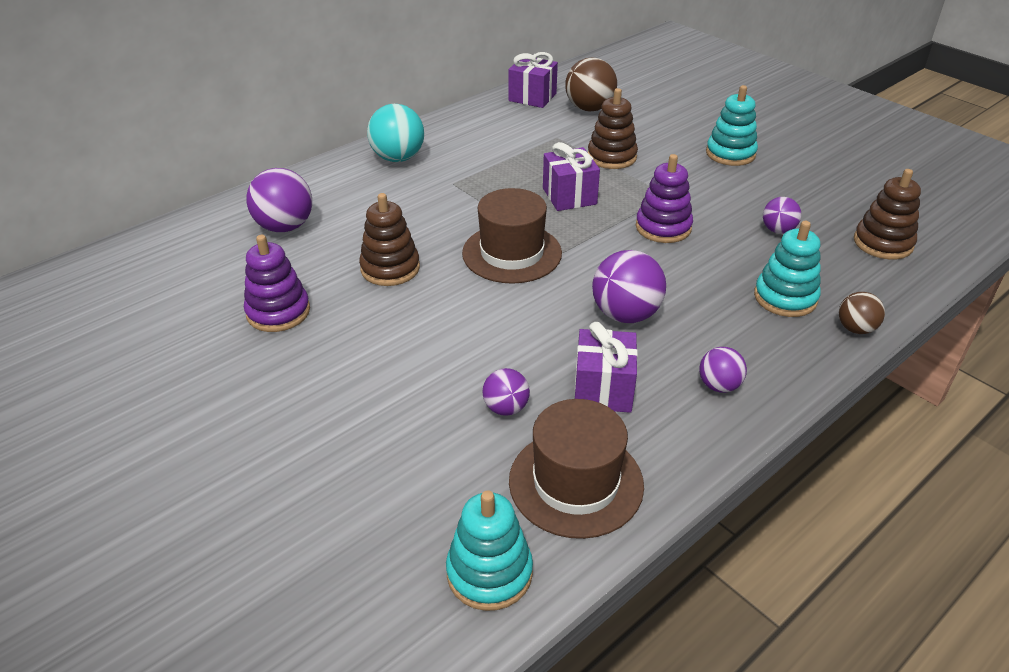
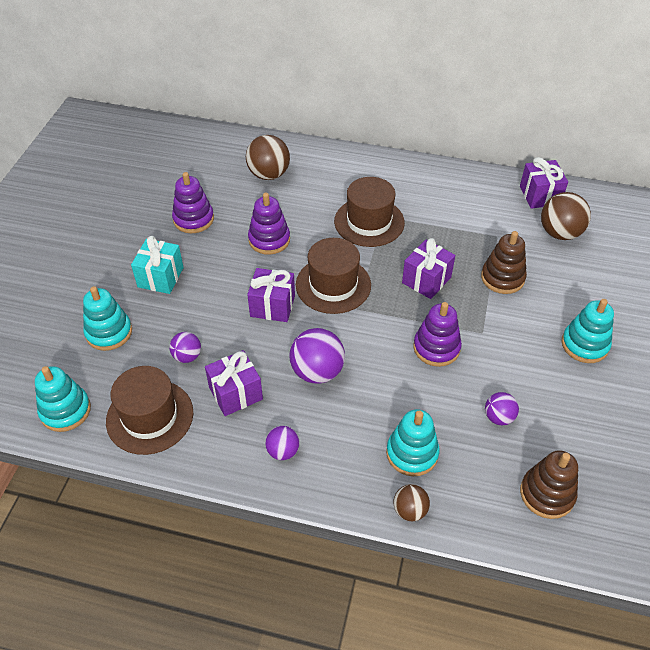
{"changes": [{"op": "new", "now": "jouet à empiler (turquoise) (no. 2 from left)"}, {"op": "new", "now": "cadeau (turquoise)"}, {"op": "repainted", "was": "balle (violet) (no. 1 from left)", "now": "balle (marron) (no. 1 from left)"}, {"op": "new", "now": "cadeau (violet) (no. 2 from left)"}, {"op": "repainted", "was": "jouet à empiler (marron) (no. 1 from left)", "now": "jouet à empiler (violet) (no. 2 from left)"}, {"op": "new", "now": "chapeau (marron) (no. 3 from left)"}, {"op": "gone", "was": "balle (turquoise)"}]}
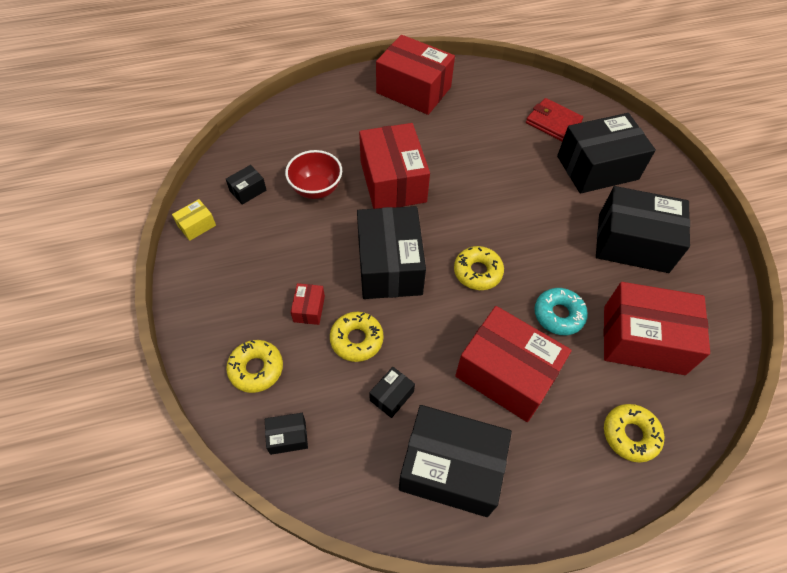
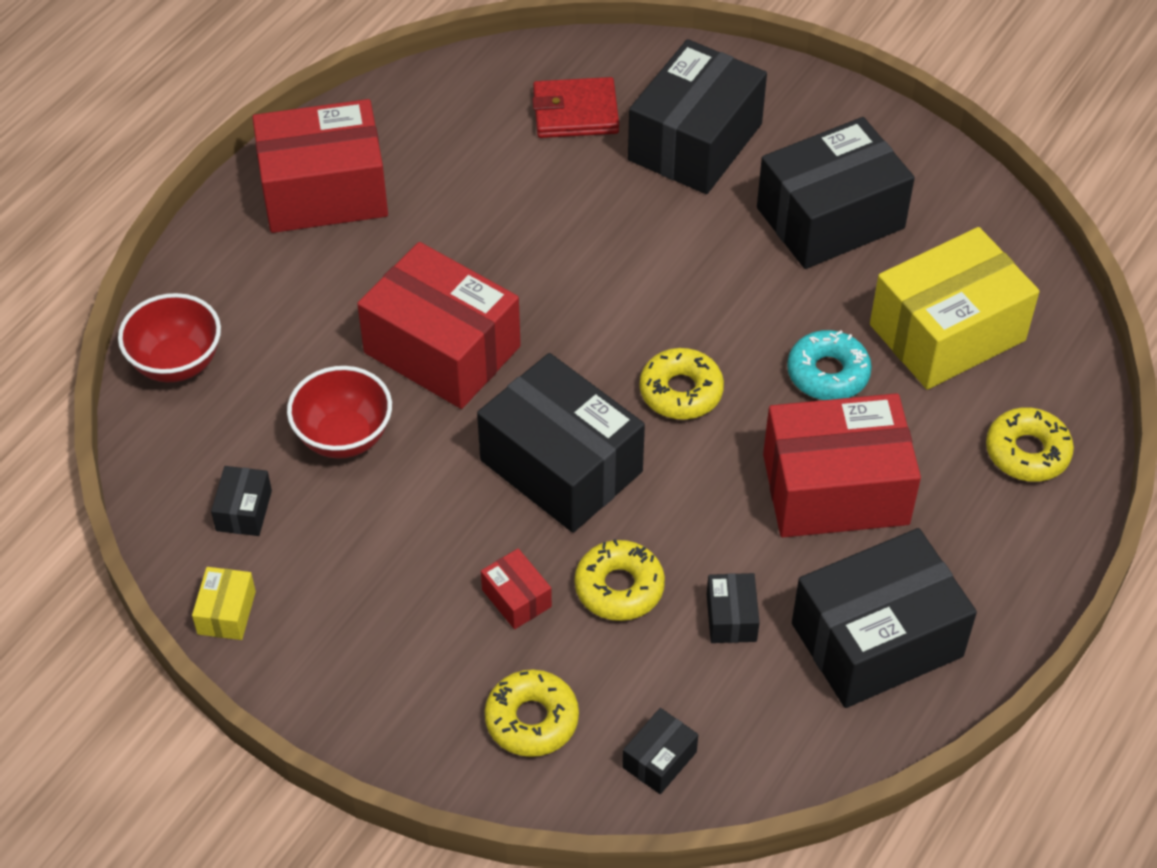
{"changes": [{"op": "new", "now": "bol (rouge) (no. 1 from left)"}, {"op": "repainted", "was": "boîte (rouge) (no. 5 from left)", "now": "boîte (jaune) (no. 2 from left)"}]}
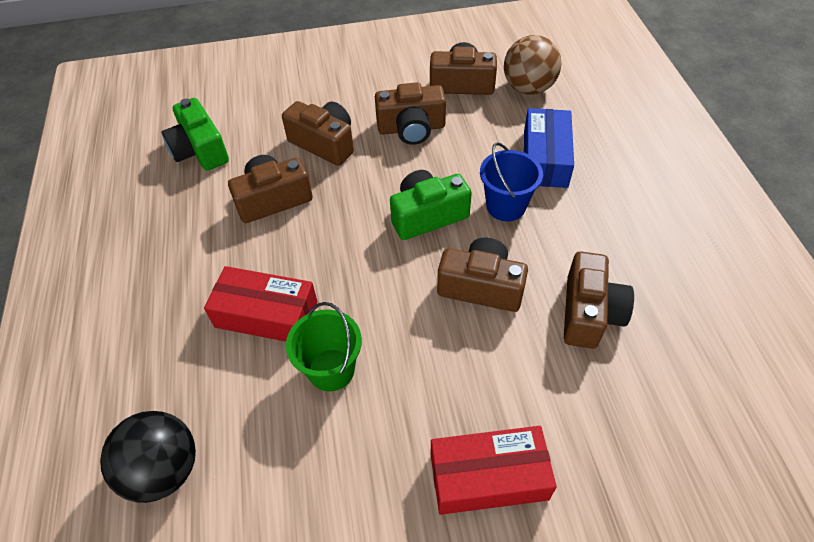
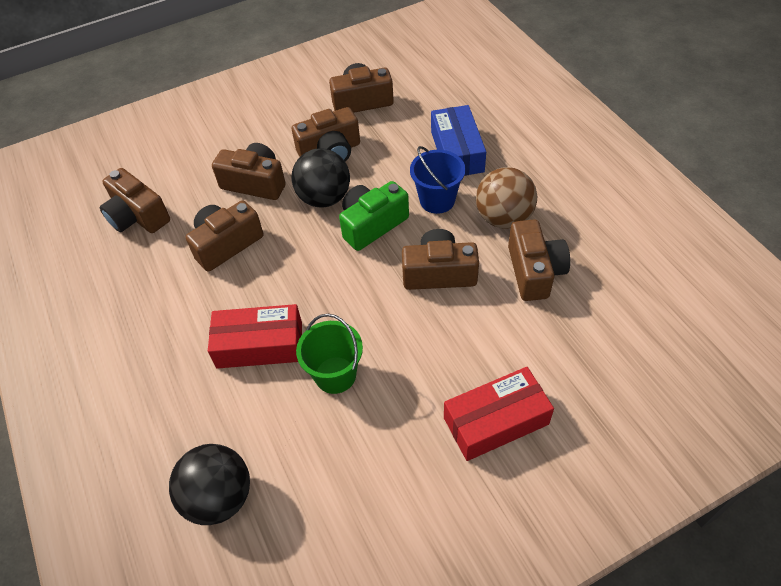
{"changes": [{"op": "repainted", "was": "appareil photo (vert) (no. 1 from left)", "now": "appareil photo (marron) (no. 1 from left)"}, {"op": "new", "now": "balle (noir) (no. 2 from left)"}, {"op": "shifted", "was": "balle (marron)"}]}
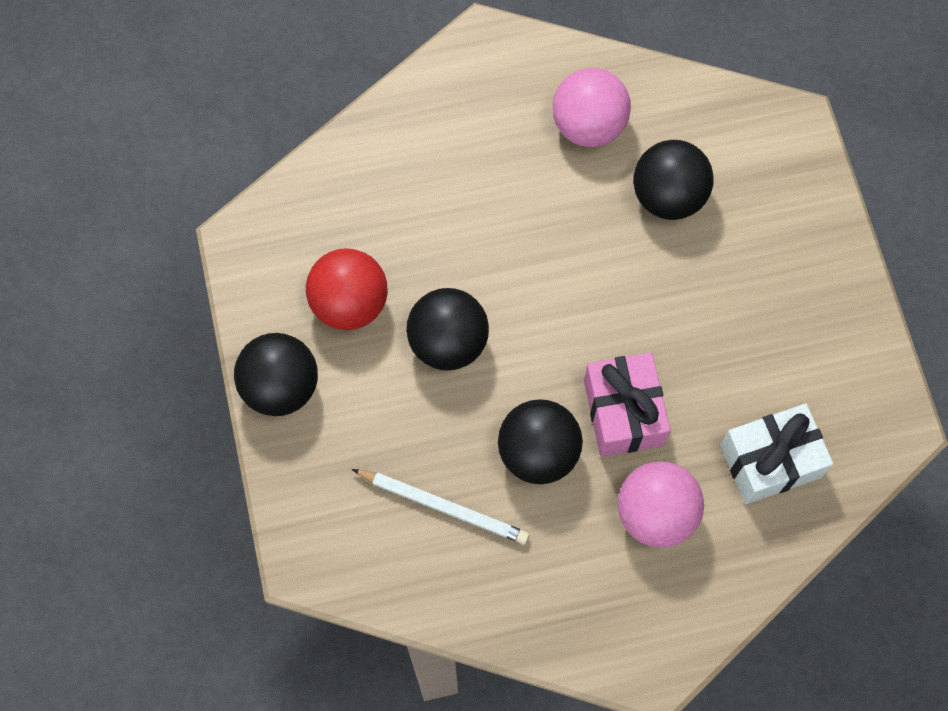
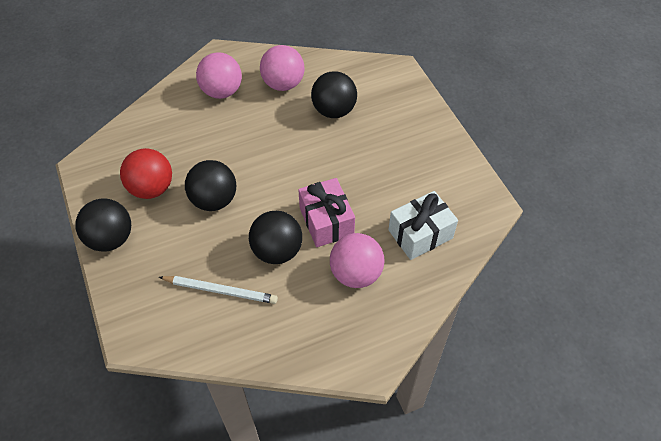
{"changes": [{"op": "new", "now": "balle (rose) (no. 1 from left)"}]}
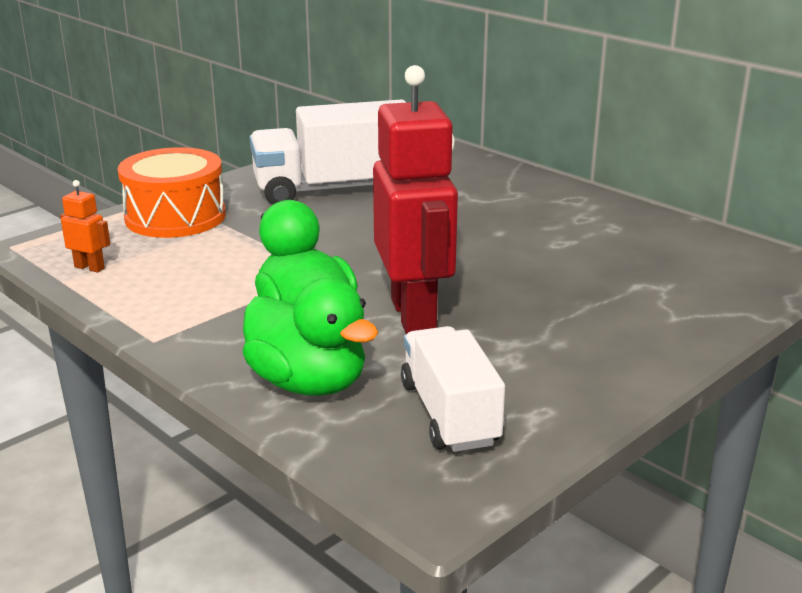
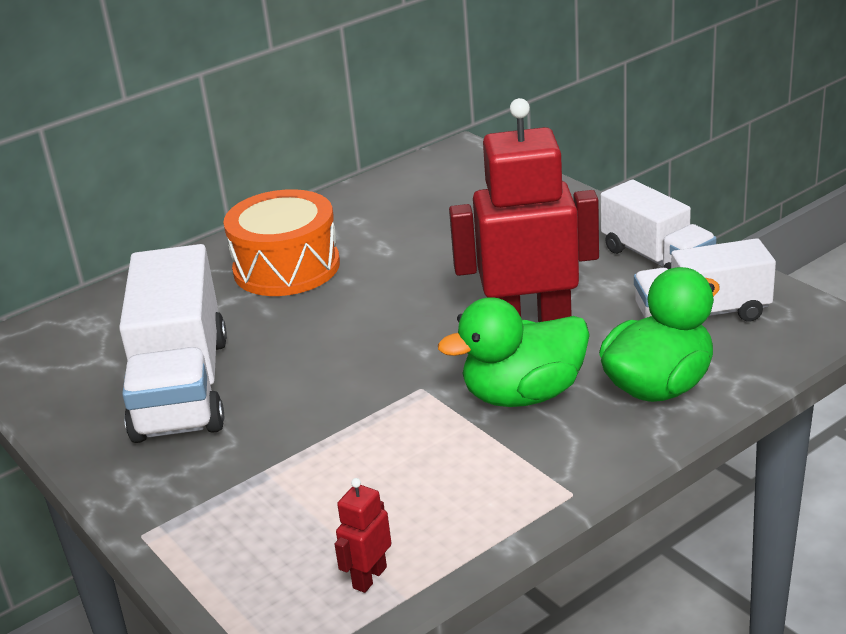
{"changes": [{"op": "shifted", "was": "tambour (orange)"}, {"op": "repainted", "was": "robot (orange)", "now": "robot (rouge) (no. 1 from left)"}, {"op": "new", "now": "camion (blanc) (no. 2 from left)"}]}
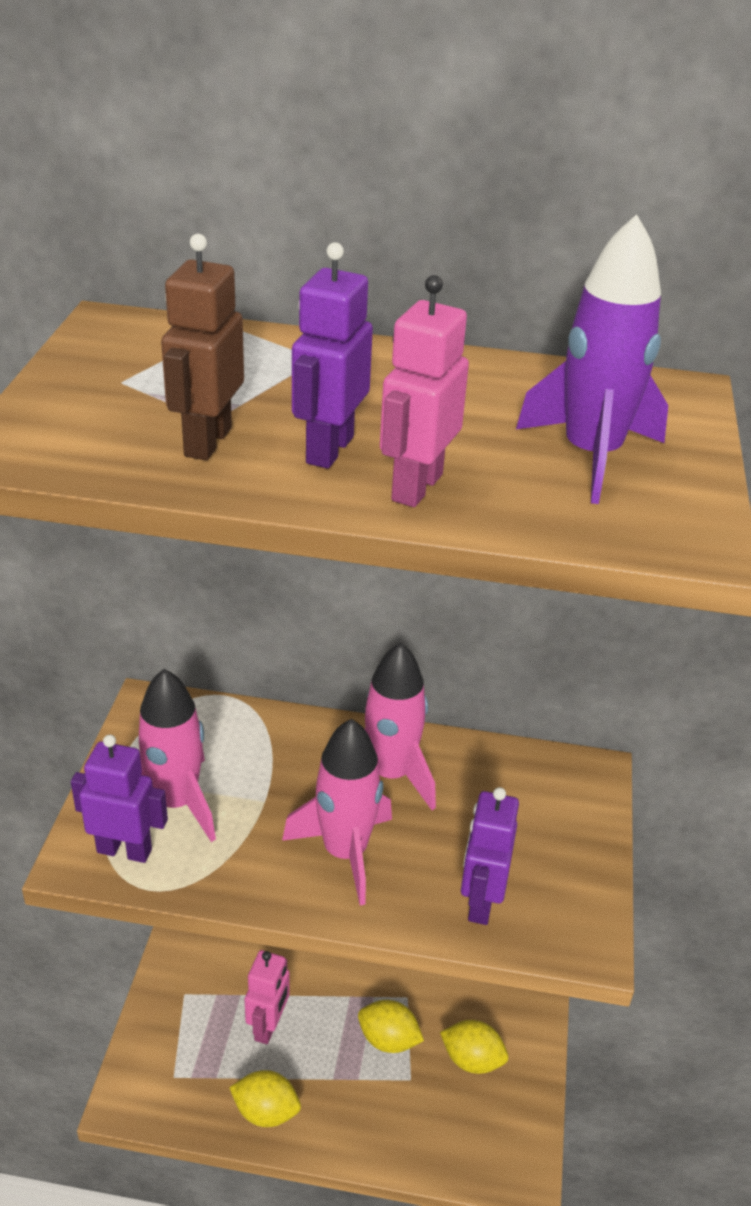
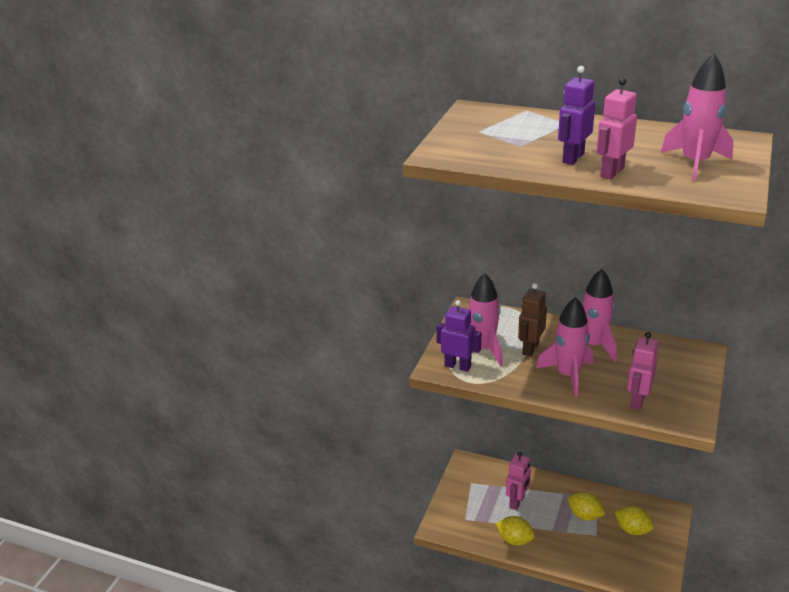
{"changes": [{"op": "shifted", "was": "robot (marron)"}, {"op": "repainted", "was": "robot (violet) (no. 3 from left)", "now": "robot (rose) (no. 3 from left)"}, {"op": "repainted", "was": "fusée (violet)", "now": "fusée (rose) (no. 4 from left)"}]}
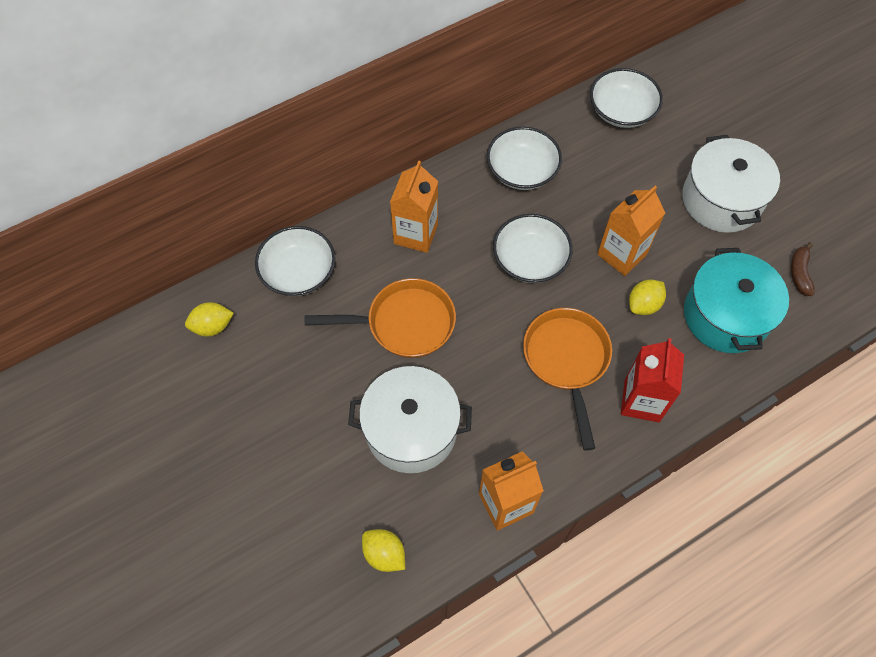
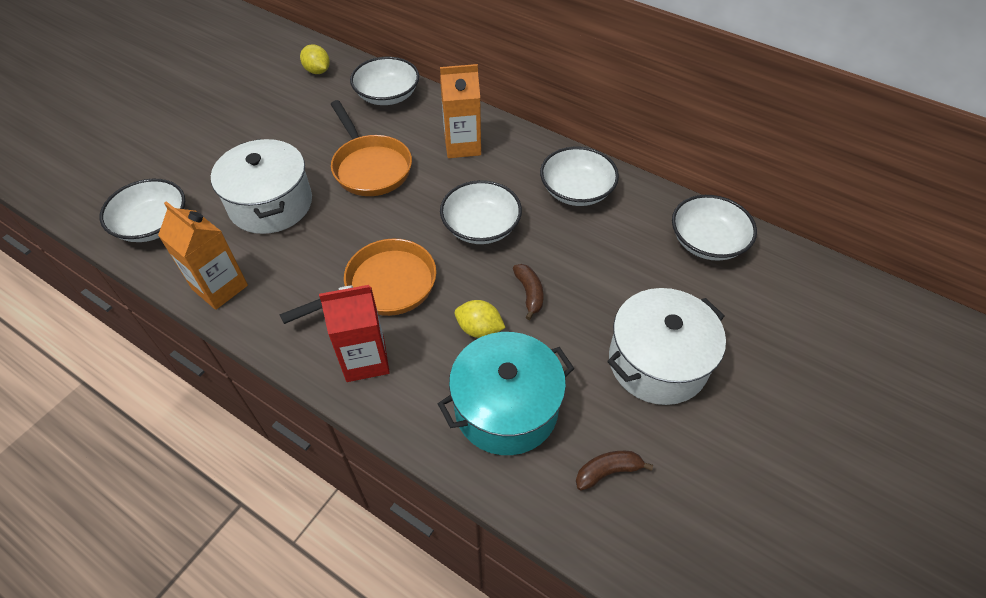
{"changes": [{"op": "swapped", "was": "citron (jaune) (no. 2 from left)", "now": "bol (blanc) (no. 1 from left)"}, {"op": "swapped", "was": "brique de lait (orange) (no. 3 from left)", "now": "banane (marron) (no. 1 from left)"}]}
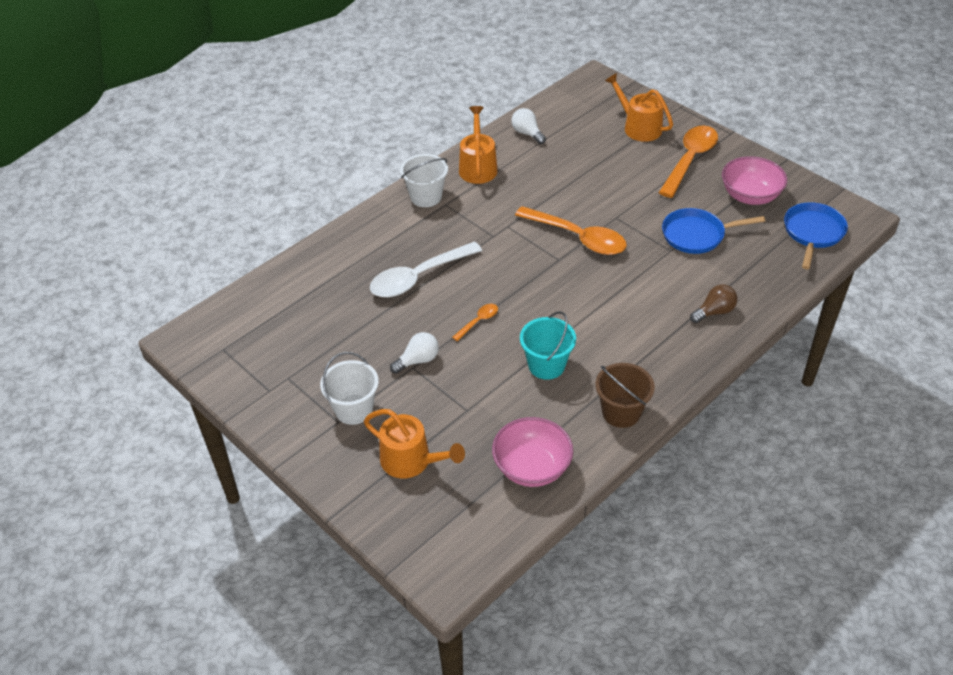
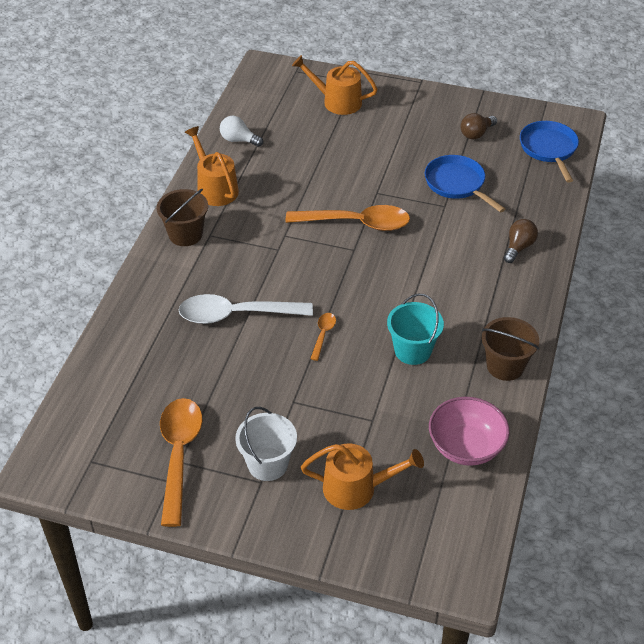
{"changes": [{"op": "repainted", "was": "seau (blanc) (no. 2 from left)", "now": "seau (marron) (no. 1 from left)"}, {"op": "shifted", "was": "cuillère (orange) (no. 3 from left in the first image)", "now": "cuillère (orange) (no. 1 from left)"}, {"op": "rotated", "was": "cuillère (blanc)", "clockwise": 60}, {"op": "rotated", "was": "poêle (bleu) (no. 1 from left)", "clockwise": 90}, {"op": "swapped", "was": "bol (rose) (no. 2 from left)", "now": "ampoule (marron) (no. 1 from left)"}, {"op": "gone", "was": "ampoule (blanc) (no. 1 from left)"}]}
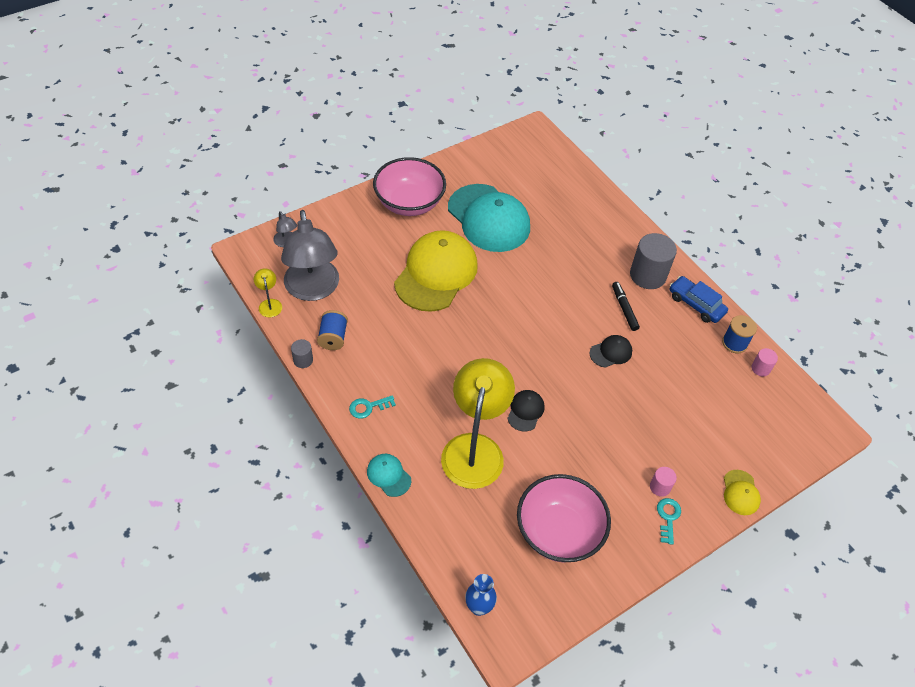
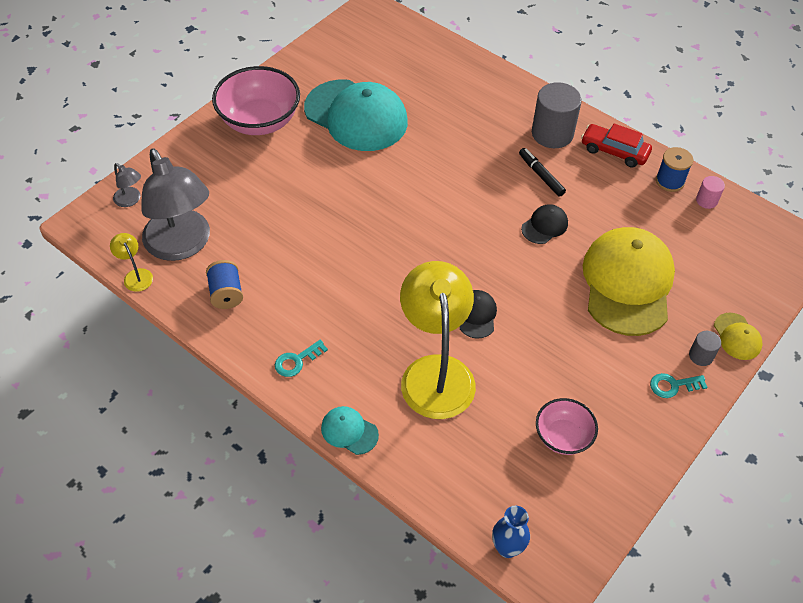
{"changes": [{"op": "scaled", "was": "bol (rose) (no. 2 from left)", "ratio": 0.57}, {"op": "repainted", "was": "voiture (bleu)", "now": "voiture (rouge)"}, {"op": "shifted", "was": "casquette (jaune) (no. 1 from left)"}, {"op": "rotated", "was": "clé (turquoise) (no. 2 from left)", "clockwise": -90}, {"op": "shifted", "was": "cylindre (gris) (no. 1 from left in the first image)", "now": "cylindre (gris) (no. 2 from left)"}, {"op": "gone", "was": "cylindre (rose) (no. 1 from left)"}]}
